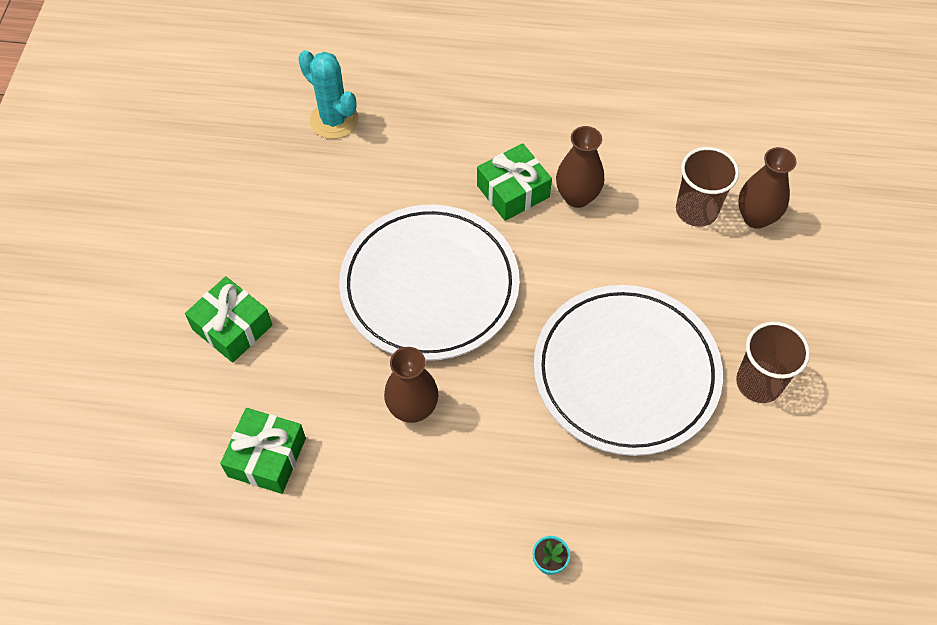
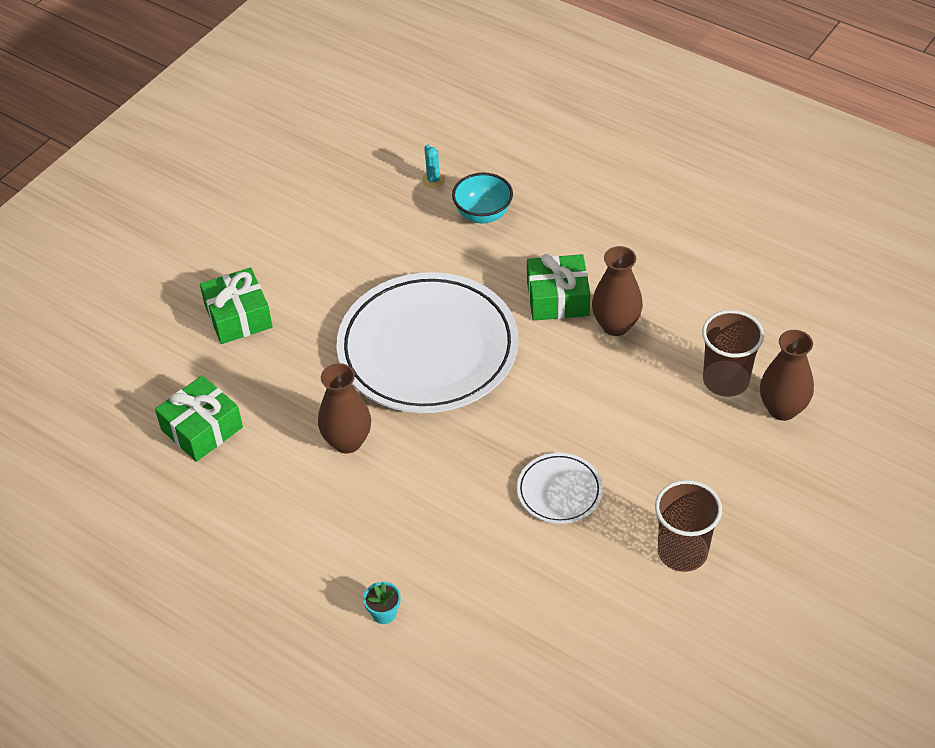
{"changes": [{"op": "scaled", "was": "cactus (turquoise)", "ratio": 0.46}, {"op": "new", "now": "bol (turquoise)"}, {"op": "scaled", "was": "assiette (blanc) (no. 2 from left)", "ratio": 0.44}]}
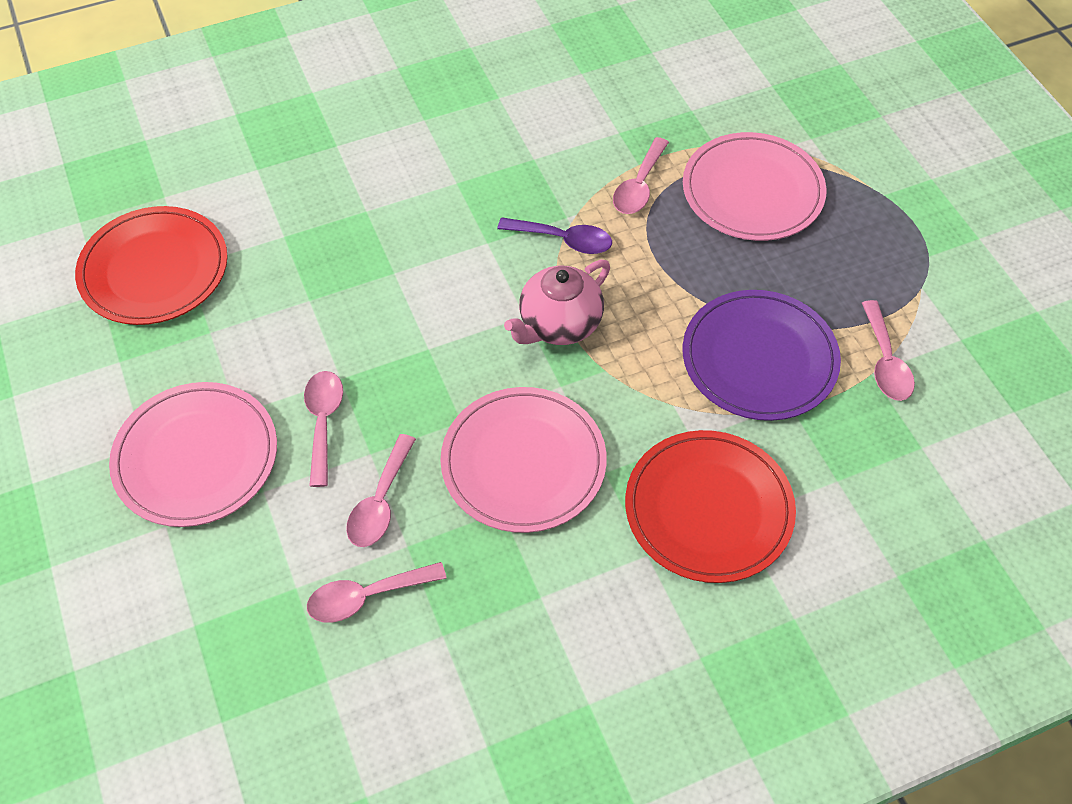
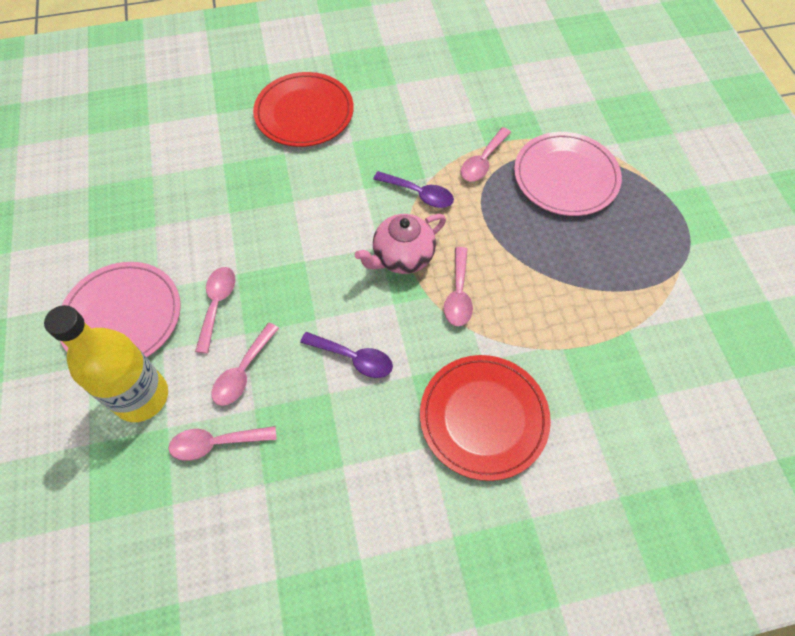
{"changes": [{"op": "new", "now": "bouteille (jaune)"}, {"op": "shifted", "was": "assiette (rouge) (no. 1 from left)"}, {"op": "swapped", "was": "assiette (rose) (no. 2 from left)", "now": "cuillère (violet) (no. 1 from left)"}, {"op": "shifted", "was": "cuillère (rose) (no. 5 from left in the first image)", "now": "cuillère (rose) (no. 4 from left)"}, {"op": "gone", "was": "assiette (violet)"}]}
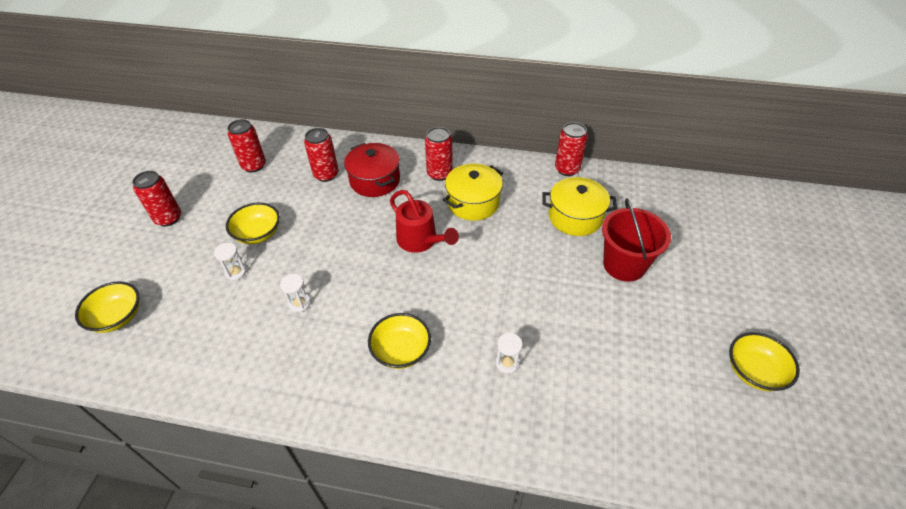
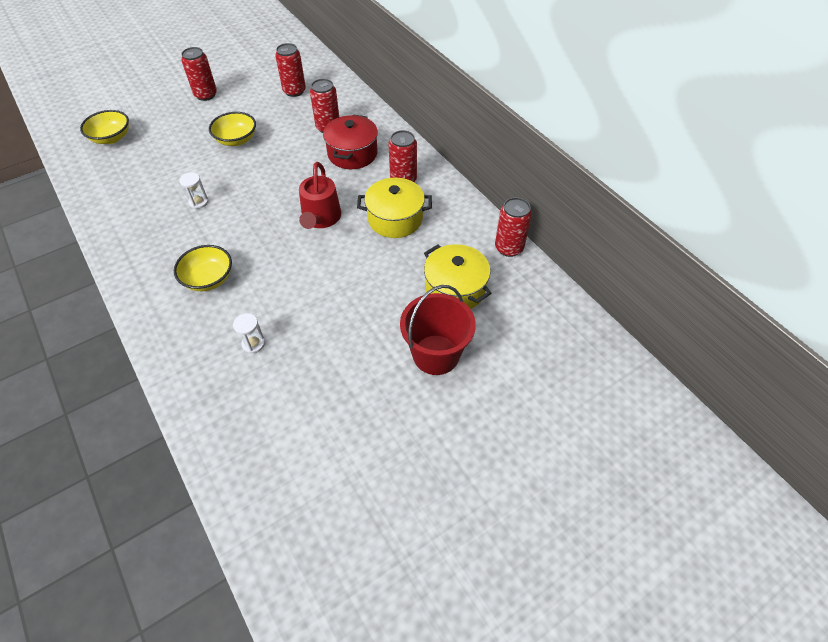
{"changes": [{"op": "gone", "was": "sablier (blanc) (no. 1 from left)"}, {"op": "gone", "was": "bol (jaune) (no. 4 from left)"}]}
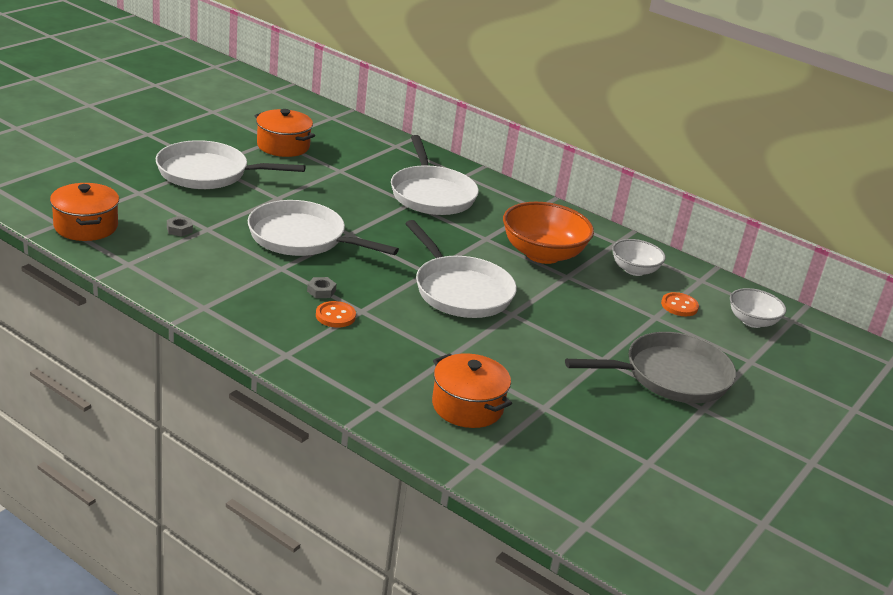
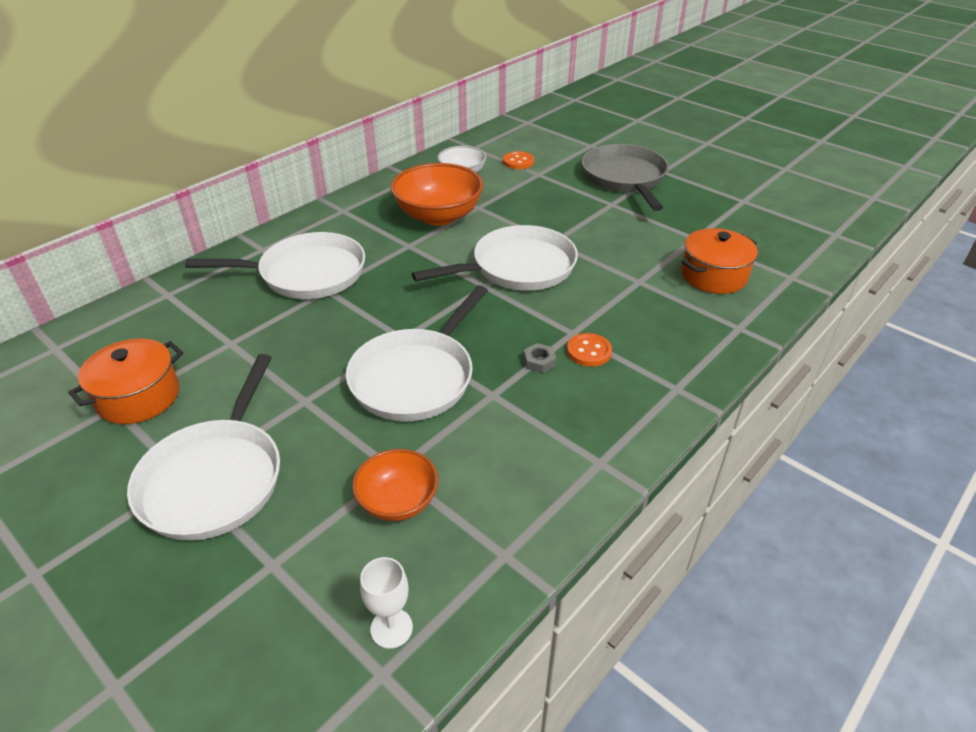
{"changes": [{"op": "swapped", "was": "écrou (gris) (no. 1 from left)", "now": "bol (orange) (no. 1 from left)"}, {"op": "swapped", "was": "marmite (orange) (no. 1 from left)", "now": "verre à pied (blanc)"}, {"op": "gone", "was": "bol (blanc) (no. 2 from left)"}]}
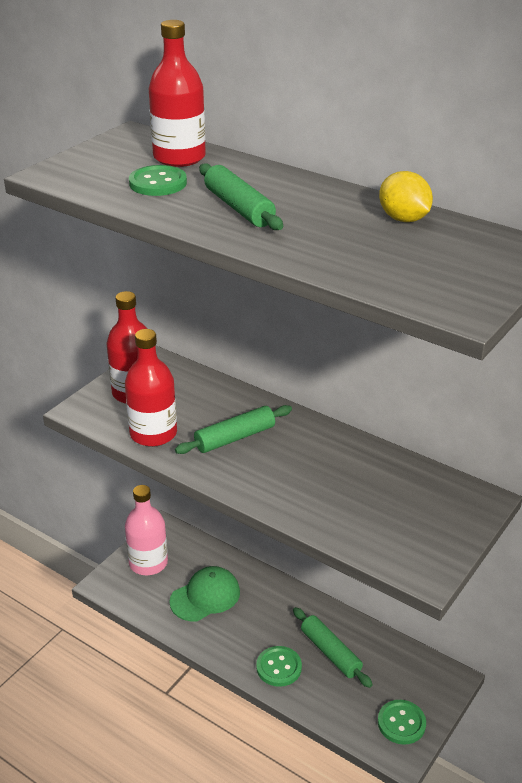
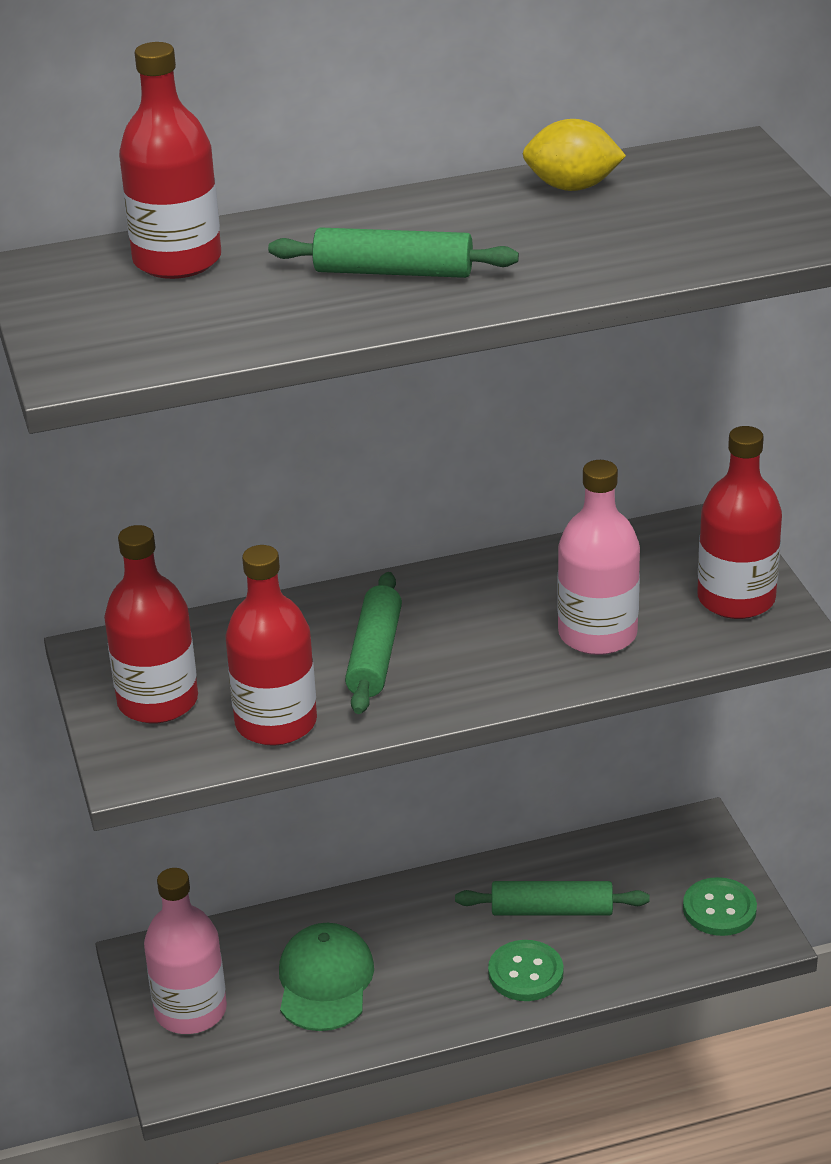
{"changes": [{"op": "new", "now": "bouteille (rose) (no. 2 from left)"}, {"op": "new", "now": "bouteille (rouge) (no. 4 from left)"}, {"op": "gone", "was": "bouton (vert) (no. 1 from left)"}]}
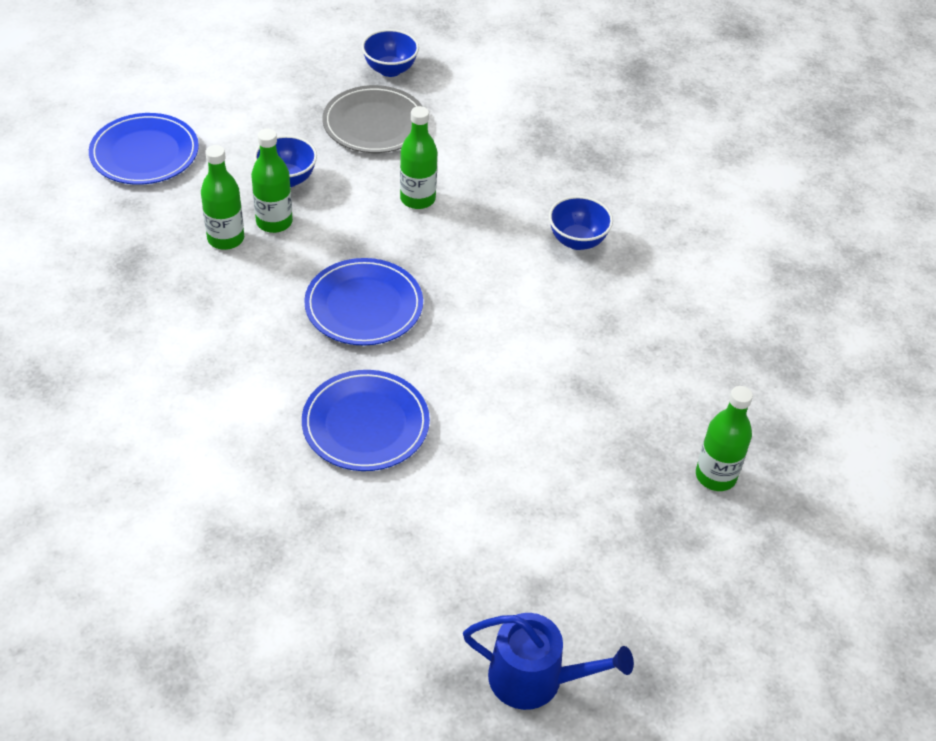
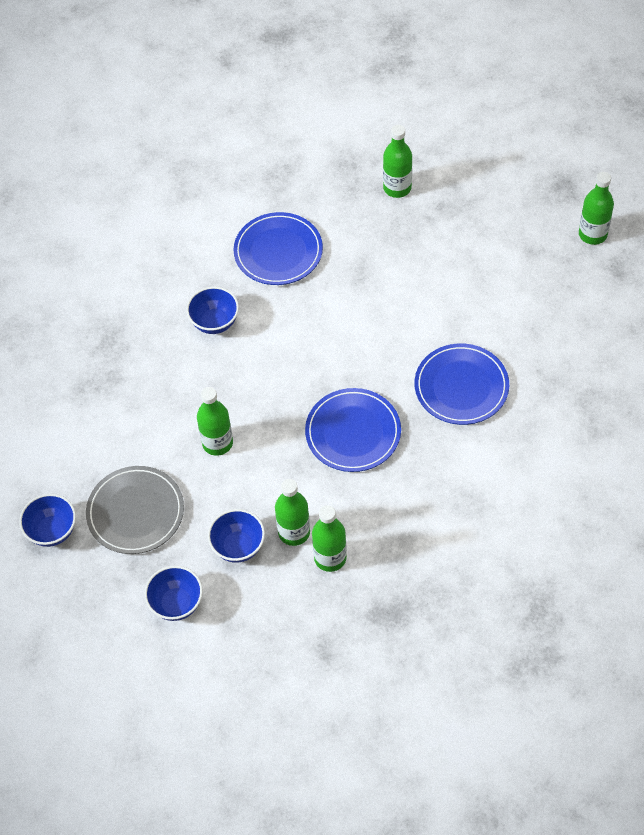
{"changes": [{"op": "new", "now": "bol (bleu) (no. 2 from left)"}, {"op": "shifted", "was": "assiette (bleu) (no. 1 from left)"}, {"op": "swapped", "was": "arrosoir (bleu)", "now": "bouteille (vert) (no. 5 from left)"}]}
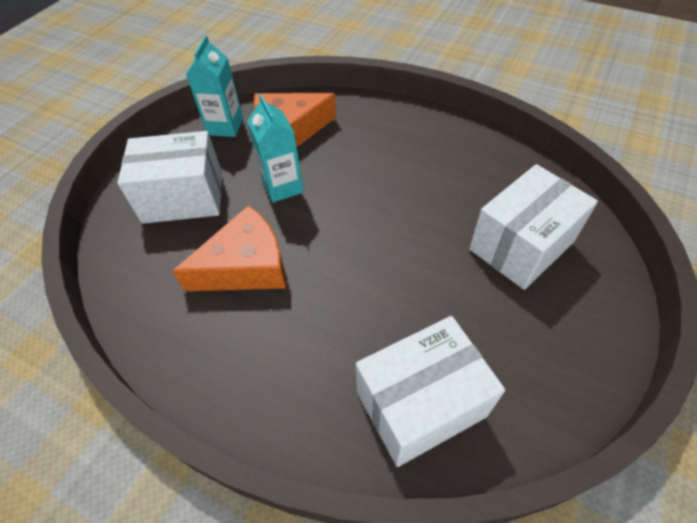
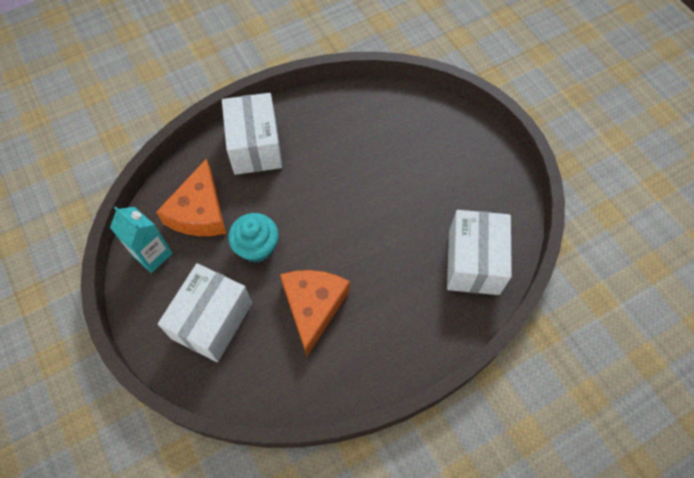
{"changes": [{"op": "shifted", "was": "boîte (blanc) (no. 3 from left in the first image)", "now": "boîte (blanc) (no. 2 from left)"}, {"op": "swapped", "was": "brique de lait (turquoise) (no. 2 from left)", "now": "muffin (turquoise)"}]}
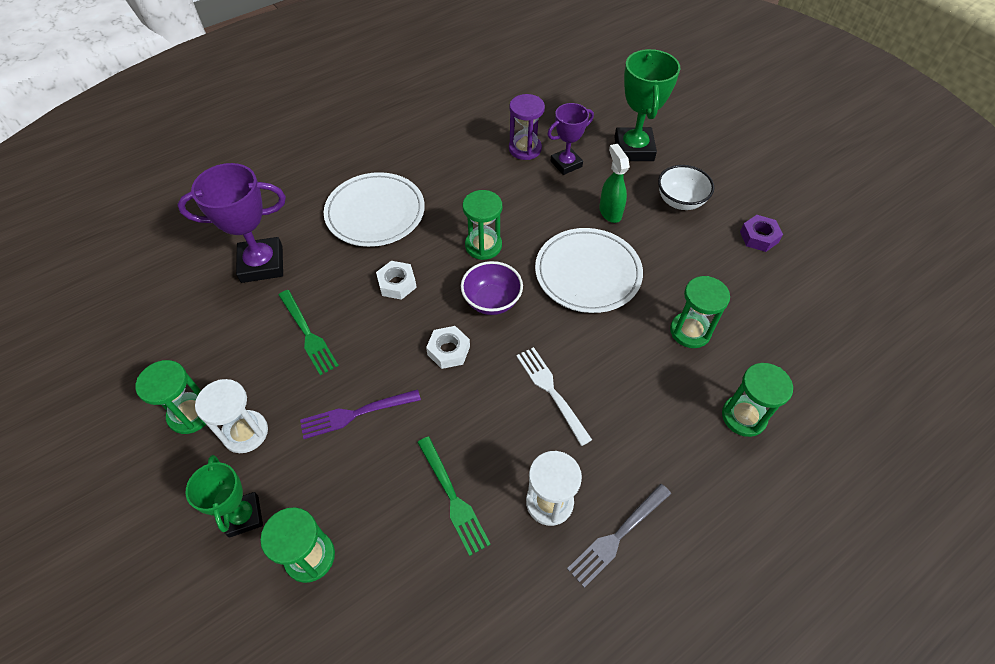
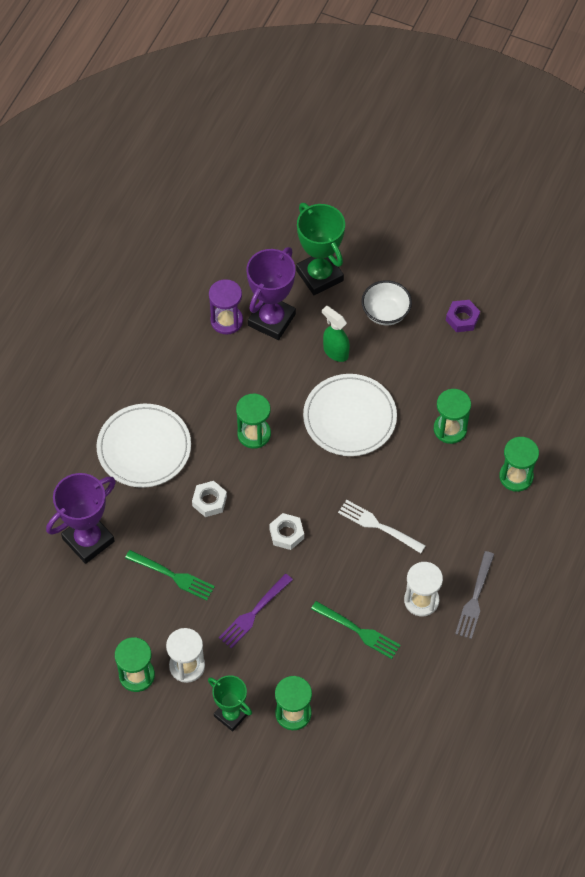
{"changes": [{"op": "scaled", "was": "trophée (violet) (no. 2 from left)", "ratio": 1.57}, {"op": "gone", "was": "bol (violet)"}]}
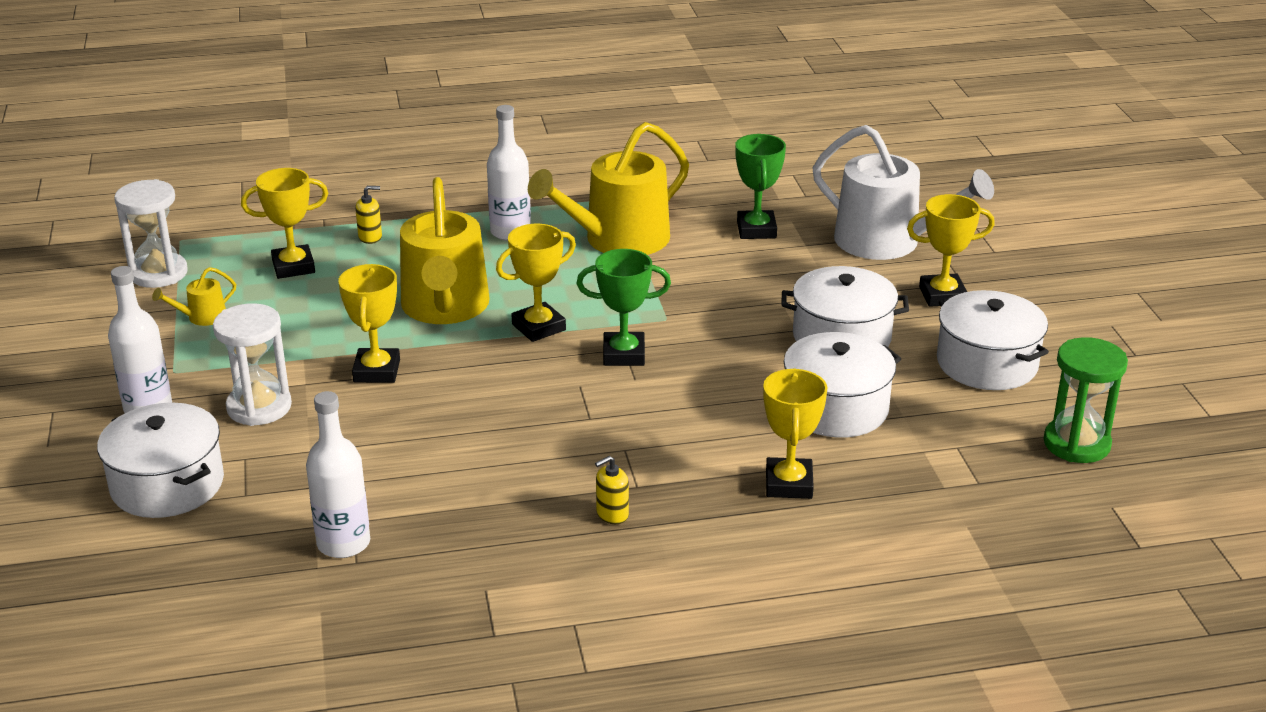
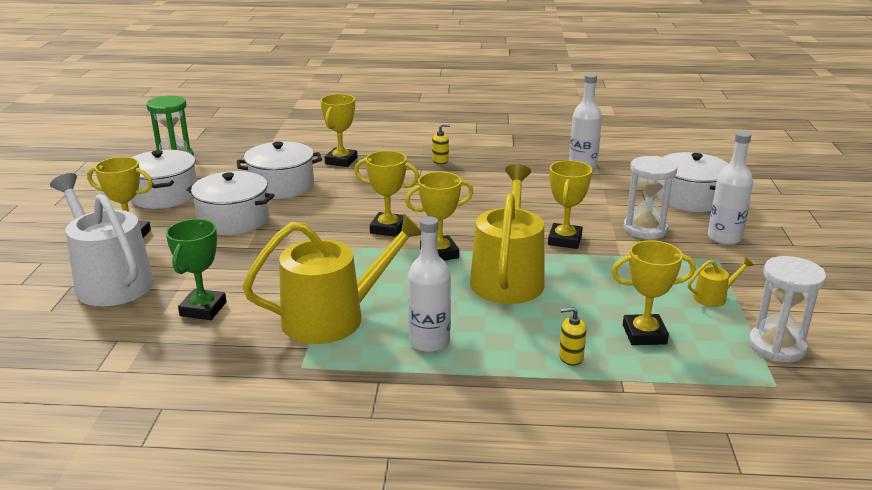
{"changes": [{"op": "repainted", "was": "trophée (vert) (no. 1 from left)", "now": "trophée (jaune) (no. 3 from left)"}]}
